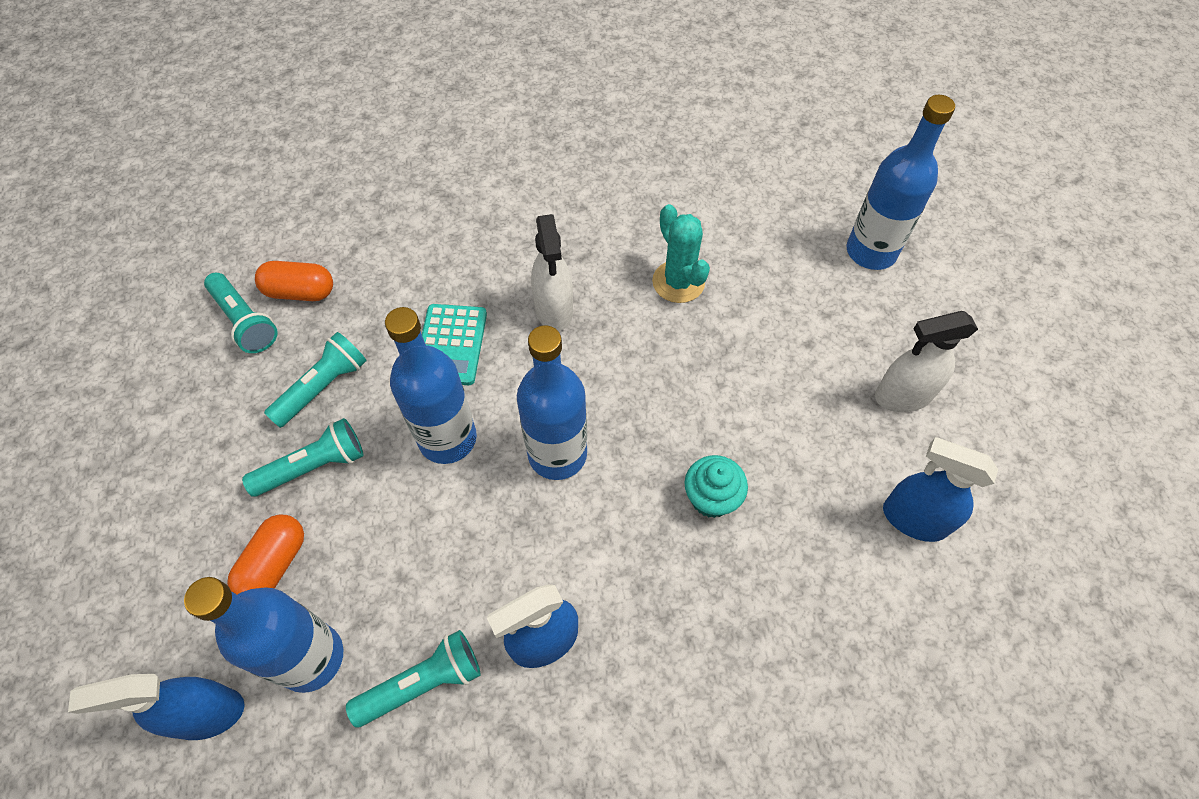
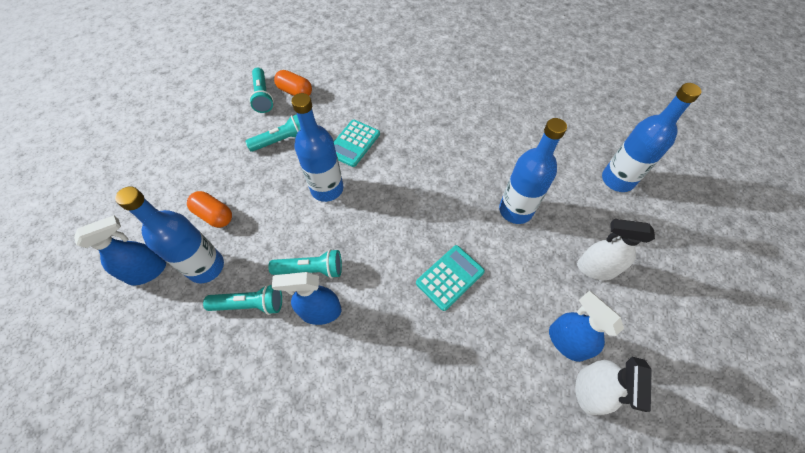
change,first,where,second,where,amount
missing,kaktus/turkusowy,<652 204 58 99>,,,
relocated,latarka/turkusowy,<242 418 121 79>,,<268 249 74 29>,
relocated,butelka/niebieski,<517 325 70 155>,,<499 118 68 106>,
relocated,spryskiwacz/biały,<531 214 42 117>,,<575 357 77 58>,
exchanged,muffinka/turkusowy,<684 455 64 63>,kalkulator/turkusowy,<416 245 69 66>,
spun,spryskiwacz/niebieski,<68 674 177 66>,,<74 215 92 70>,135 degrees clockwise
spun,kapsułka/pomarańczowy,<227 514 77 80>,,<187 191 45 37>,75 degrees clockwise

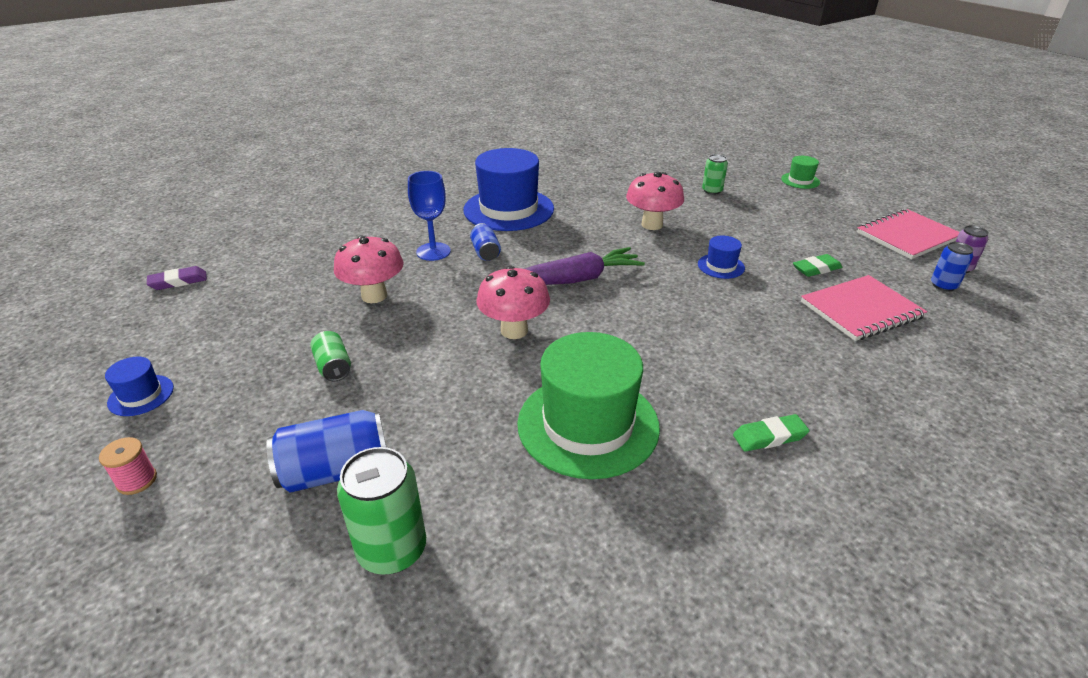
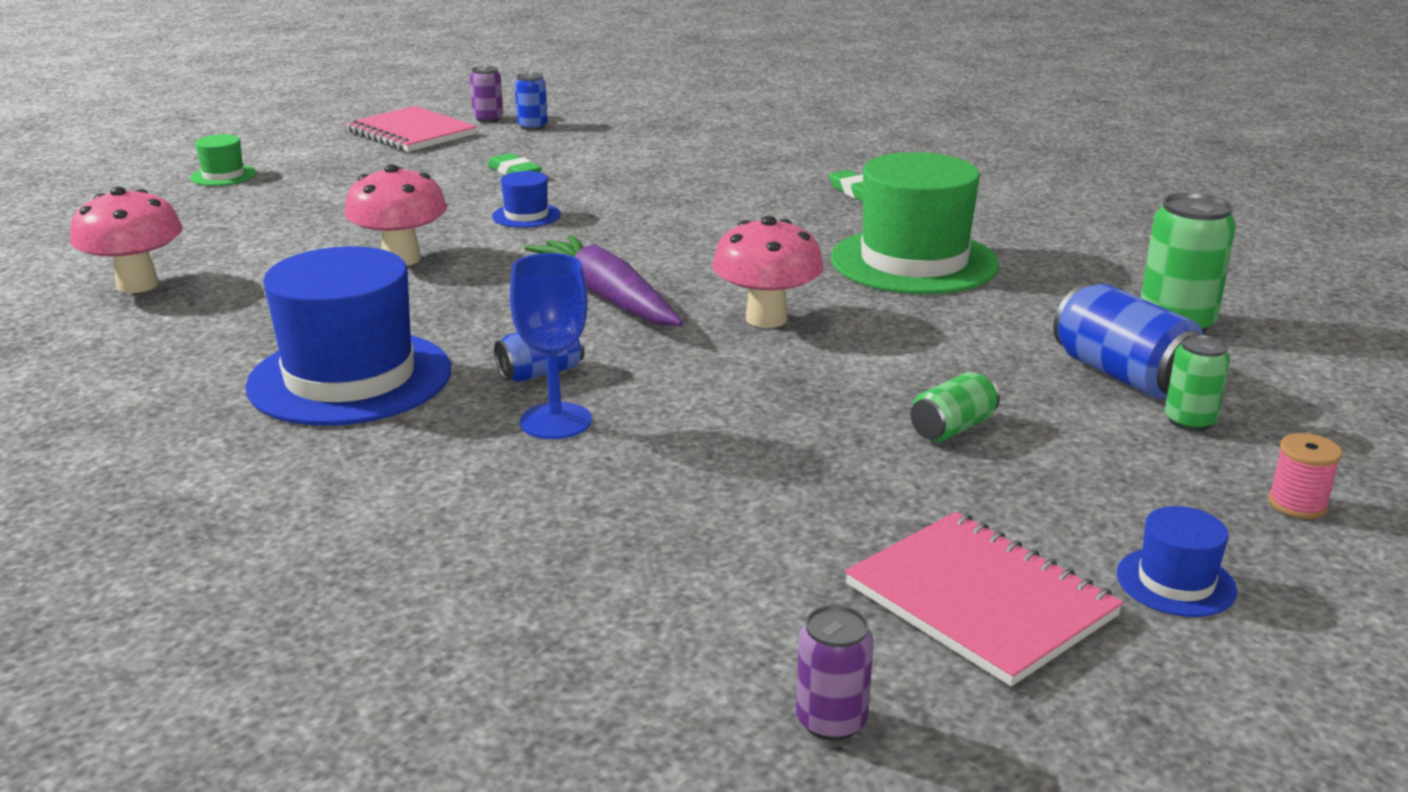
change,first,where,second,where,amount
relocated,grzyb/różowy,<334 235 70 68>,,<70 187 112 106>,
relocated,puszka/zielony,<702 154 26 41>,,<1165 334 65 97>,
relocated,zeszyt/różowy,<801 275 126 66>,,<845 512 279 174>,
exchanged,gumka do mazania/fioletowy,<147 266 60 24>,puszka/fioletowy,<796 605 78 136>,

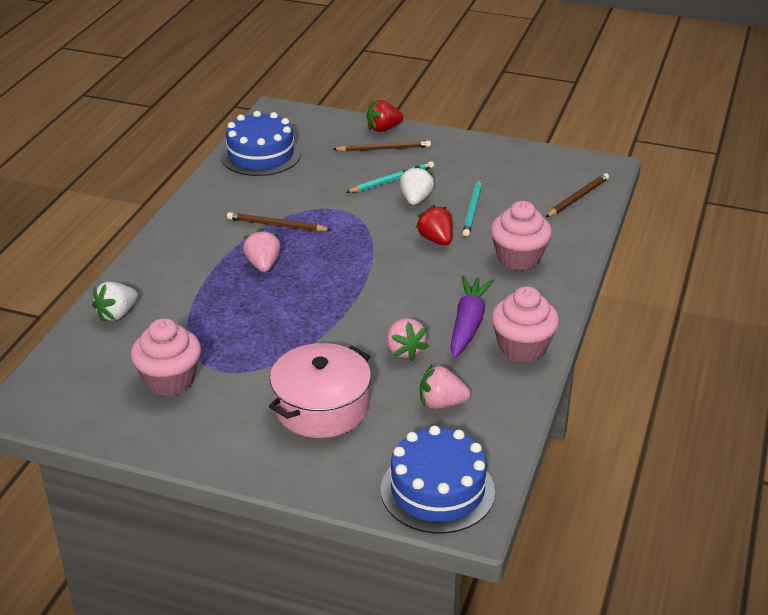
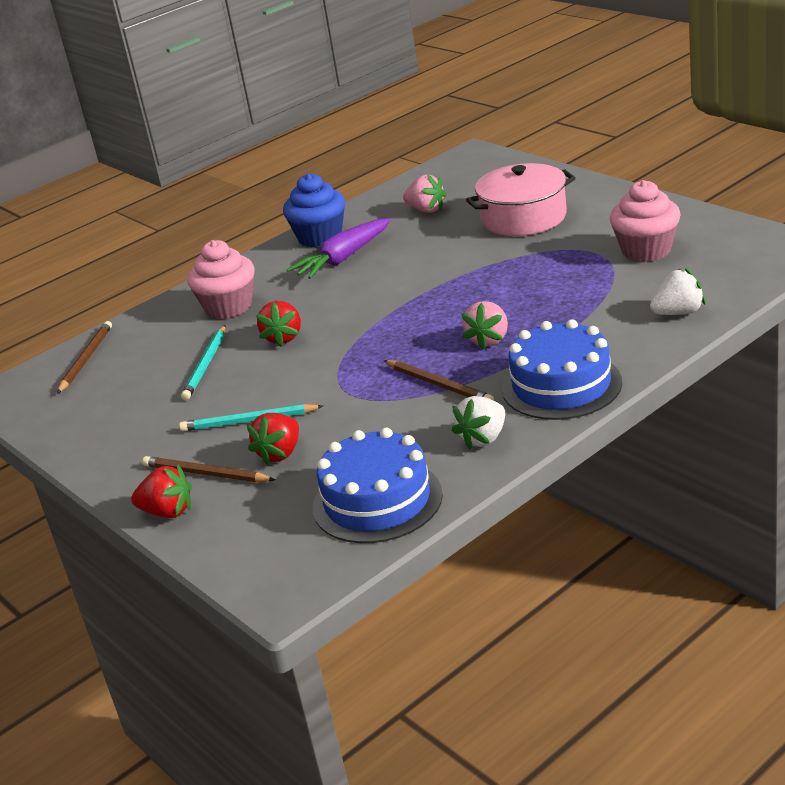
change,first,where,second,where,amount
missing,truskawka/różowy,<387 318 41 43>,,,
appeared,,,truskawka/czerwony,<247 413 52 52>,
relocated,tort/niebieski,<381 426 114 108>,,<502 319 120 101>,
relocated,truskawka/biały,<400 165 34 40>,,<452 396 53 53>,
colour,muffinka/różowy,<491 286 68 76>,muffinka/niebieski,<283 173 62 74>,
spun,ołówek/turkusowy,<463 178 19 59>,,<181 325 45 75>,150 degrees clockwise
spun,ołówek/brązowy,<546 173 63 44>,,<57 321 55 73>,120 degrees clockwise

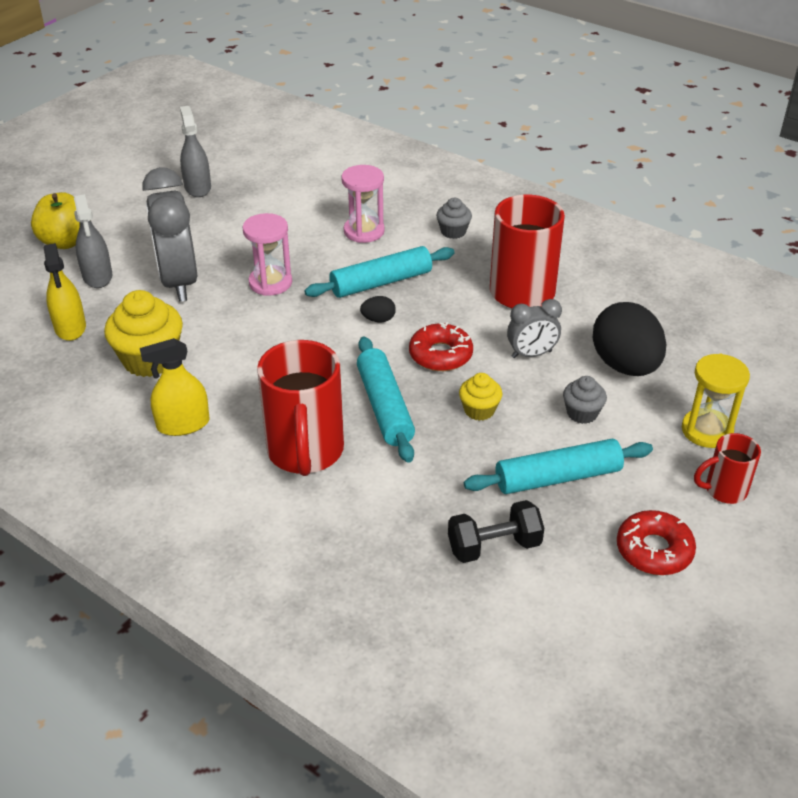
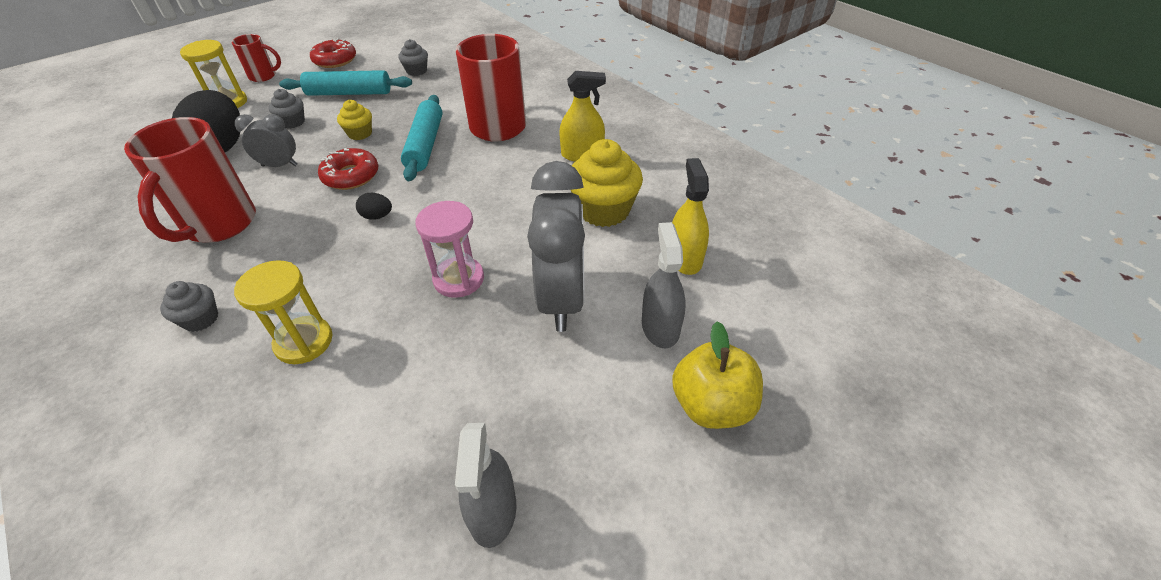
change,first,where,second,where,amount
missing,wałek do ciasta/turkusowy,<305 246 150 52>,,,
exchanged,hantel/czarny,<448 500 96 63>,muffinka/szary,<398 39 30 37>,
colour,klepsydra/różowy,<341 165 44 78>,klepsydra/żółty,<234 260 98 104>,

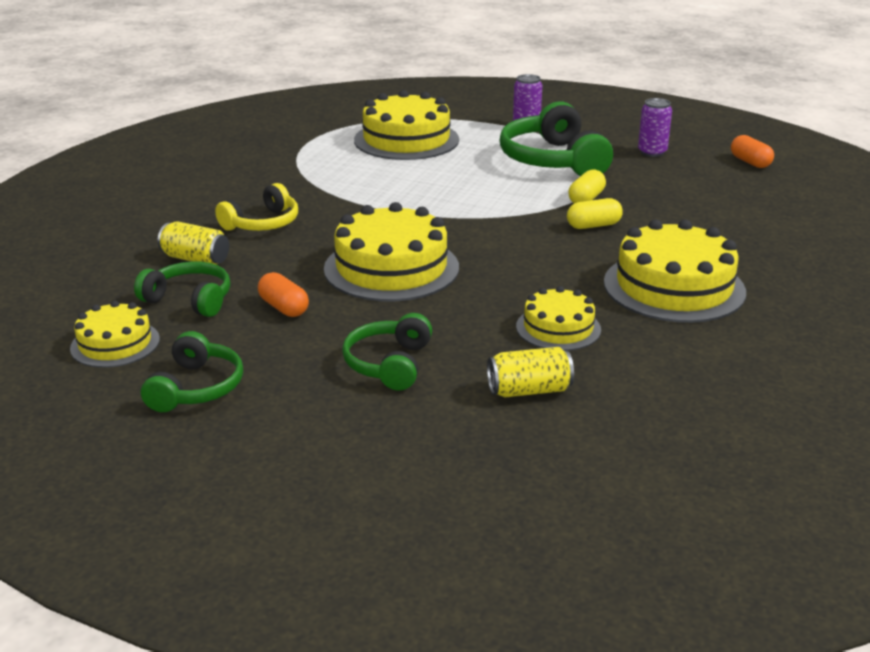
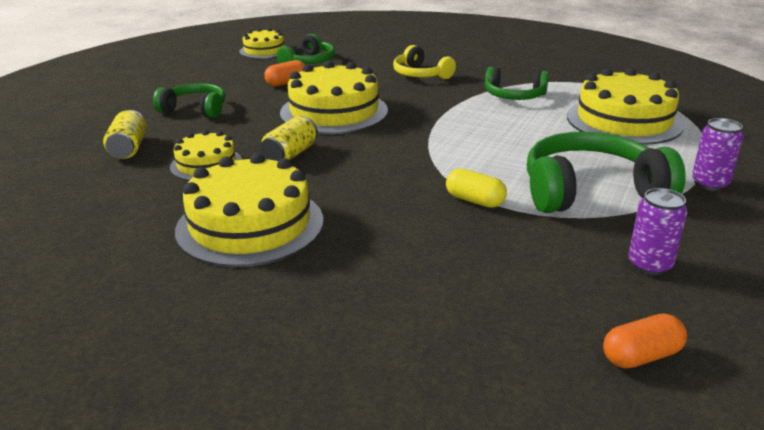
change,first,where,second,where,amount
missing,kapsułka/żółty,<567 198 56 31>,,,
relocated,słuchawki/zielony,<141 331 102 81>,,<485 67 64 33>,
relocated,puszka/żółty,<158 221 71 44>,,<261 116 57 45>,

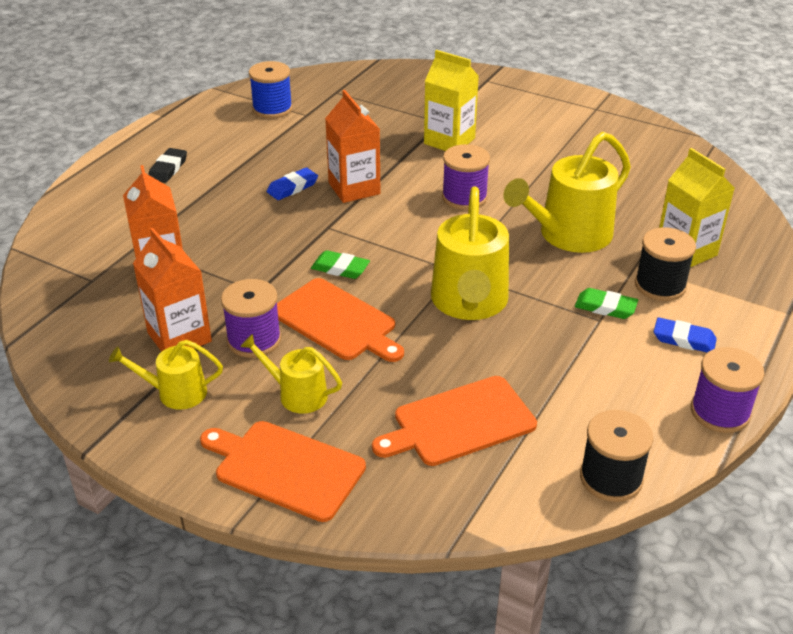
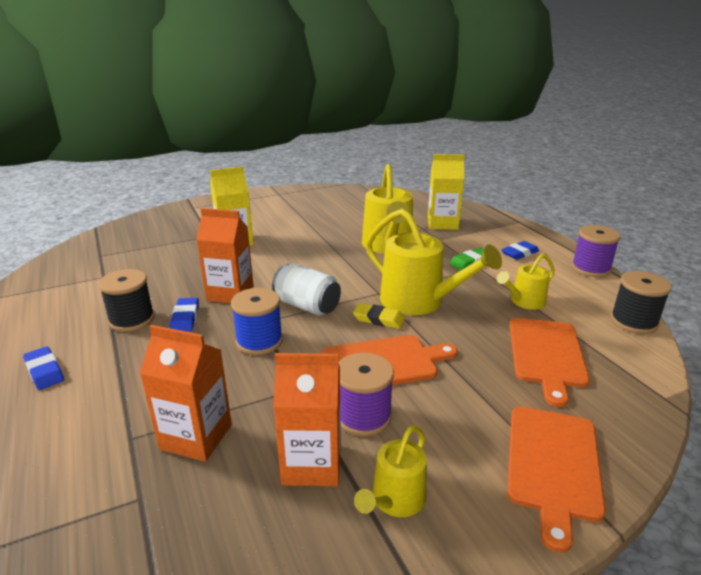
change,first,where,second,where,amount
missing,gumka do mazania/zielony,<311 250 59 29>,,,
missing,szpulka/fioletowy,<442 144 48 66>,,,
appeared,,,puszka/biały,<272 264 69 52>,
appeared,,,gumka do mazania/żółty,<353 303 52 26>,
relocated,konewka/żółty,<240 334 102 80>,,<497 254 58 56>,
relocated,szpulka/niebieski,<249 61 44 58>,,<231 288 52 67>,
relocated,szpulka/czarny,<635 227 61 74>,,<98 269 57 63>,
colour,gumka do mazania/czarny,<148 148 39 35>,gumka do mazania/niebieski,<23 346 41 44>,
spun,deska do krojenia/pomarańczowy,<200 421 166 101>,,<507 406 99 147>,45 degrees counterclockwise

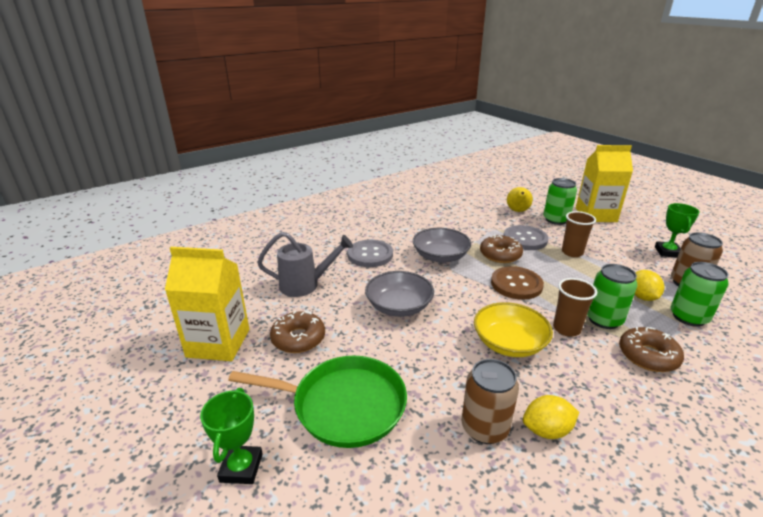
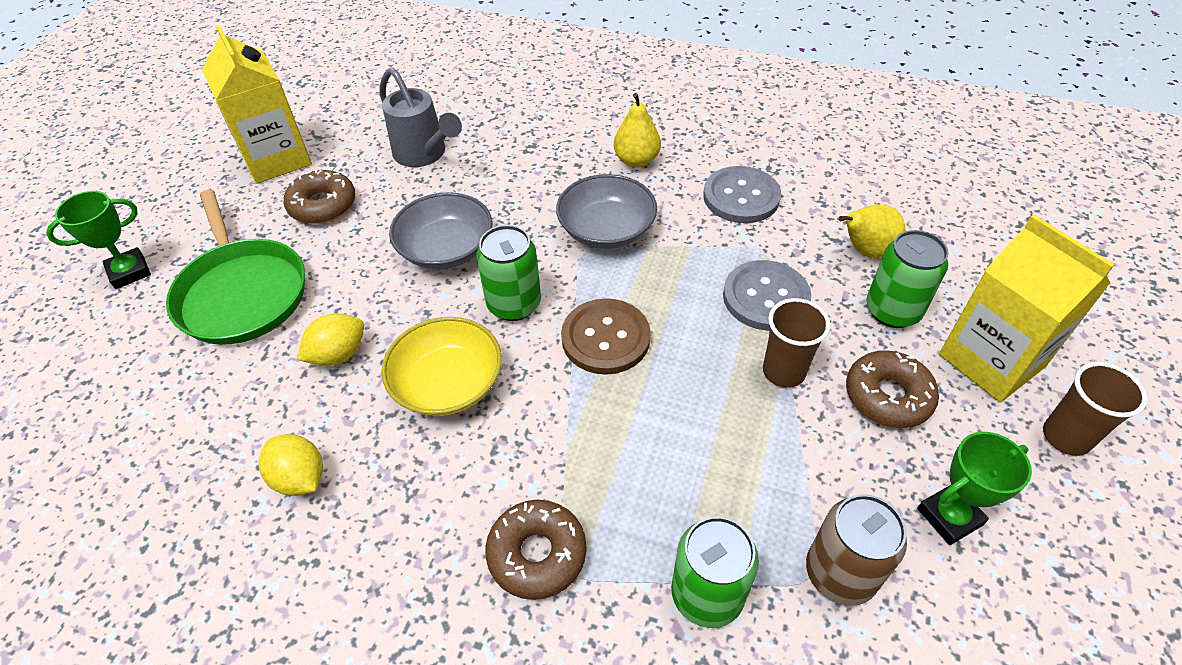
change,first,where,second,where,amount
missing,puszka/brązowy,<461 359 58 85>,,,
appeared,,,gruszka/żółty,<614 93 47 75>,
relocated,guzik/szary,<347 240 46 27>,,<703 166 78 57>,
relocated,donut/brązowy,<480 235 43 28>,,<846 350 93 78>,
relocated,szklanka/brązowy,<553 278 44 59>,,<1043 362 104 94>,
relocated,puszka/zielony,<587 264 50 65>,,<476 225 65 96>,
relocated,cytryna/żółty,<634 270 30 31>,,<297 313 67 53>,

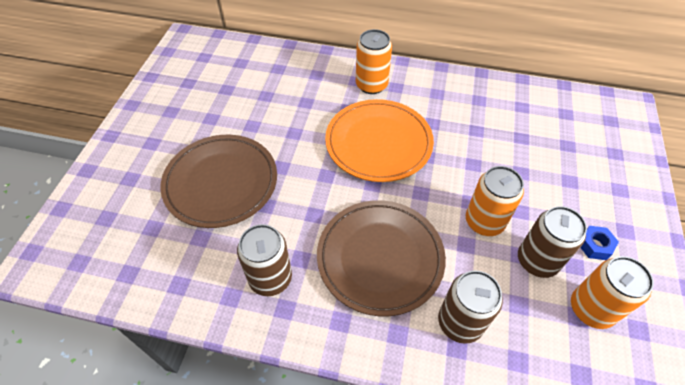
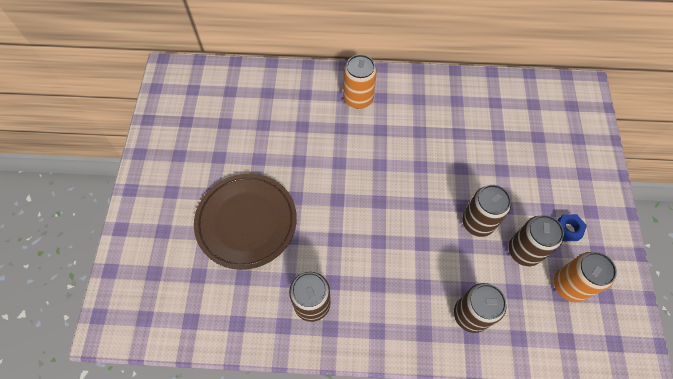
change,first,where,second,where,amount
missing,talerz/brązowy,<317 200 129 116>,,,
missing,talerz/pomarańczowy,<325 99 109 83>,,,
colour,puszka/pomarańczowy,<466 166 58 70>,puszka/brązowy,<462 185 49 52>,

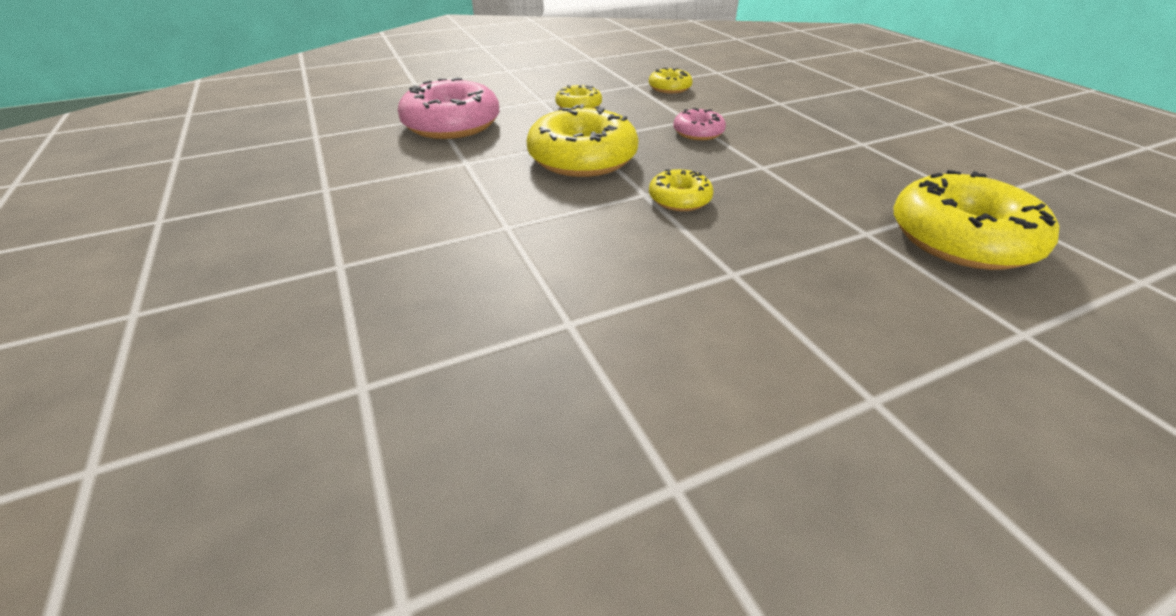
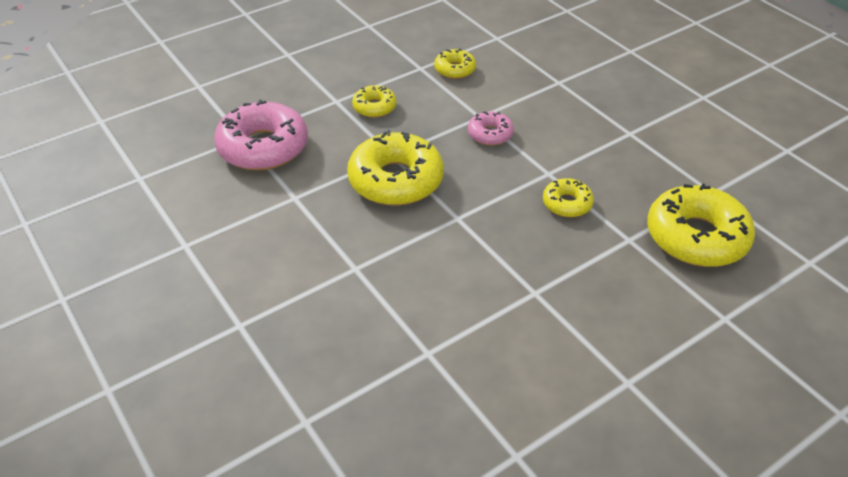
change,first,where,second,where,amount
relocated,donut/żółty,<649 169 64 42>,,<543 178 51 39>,

